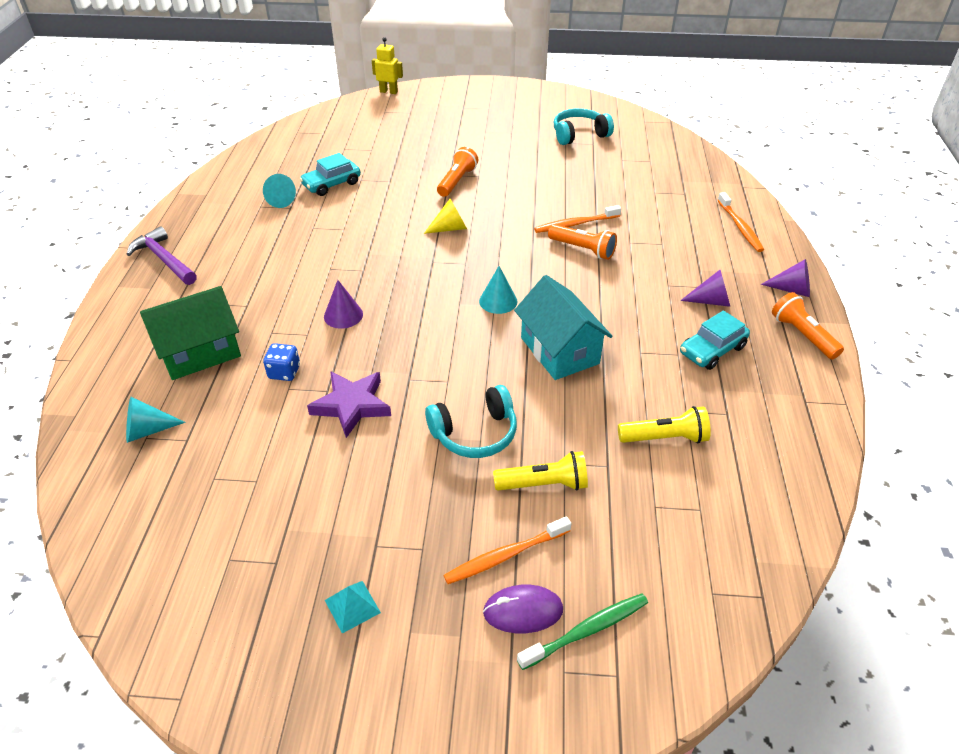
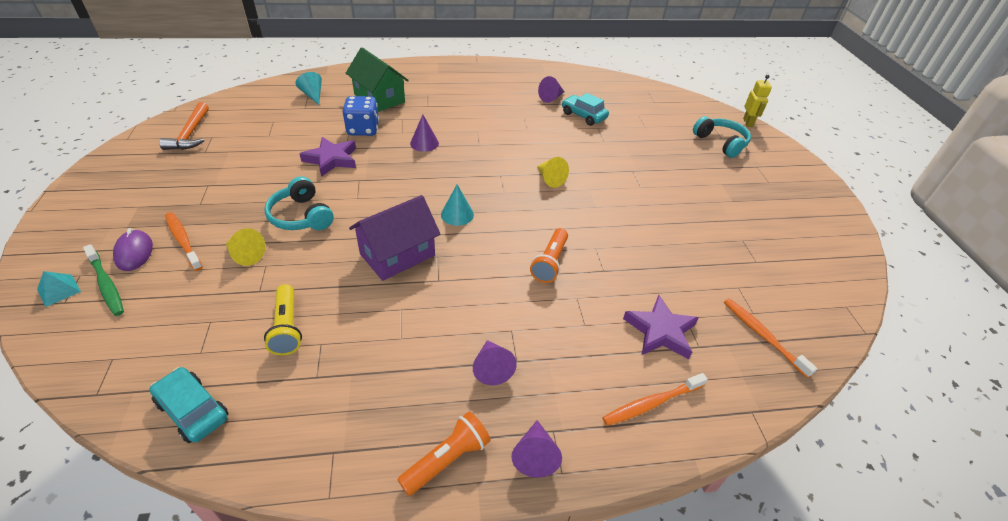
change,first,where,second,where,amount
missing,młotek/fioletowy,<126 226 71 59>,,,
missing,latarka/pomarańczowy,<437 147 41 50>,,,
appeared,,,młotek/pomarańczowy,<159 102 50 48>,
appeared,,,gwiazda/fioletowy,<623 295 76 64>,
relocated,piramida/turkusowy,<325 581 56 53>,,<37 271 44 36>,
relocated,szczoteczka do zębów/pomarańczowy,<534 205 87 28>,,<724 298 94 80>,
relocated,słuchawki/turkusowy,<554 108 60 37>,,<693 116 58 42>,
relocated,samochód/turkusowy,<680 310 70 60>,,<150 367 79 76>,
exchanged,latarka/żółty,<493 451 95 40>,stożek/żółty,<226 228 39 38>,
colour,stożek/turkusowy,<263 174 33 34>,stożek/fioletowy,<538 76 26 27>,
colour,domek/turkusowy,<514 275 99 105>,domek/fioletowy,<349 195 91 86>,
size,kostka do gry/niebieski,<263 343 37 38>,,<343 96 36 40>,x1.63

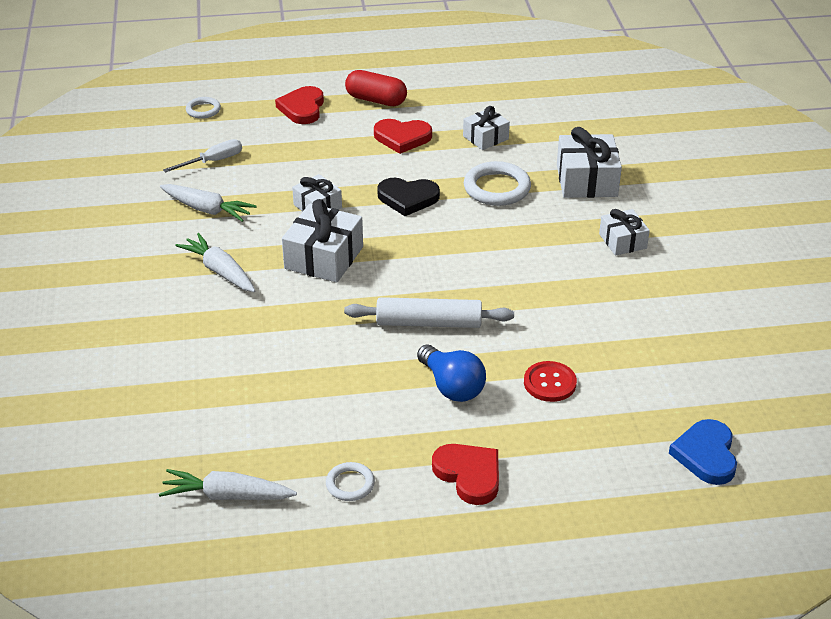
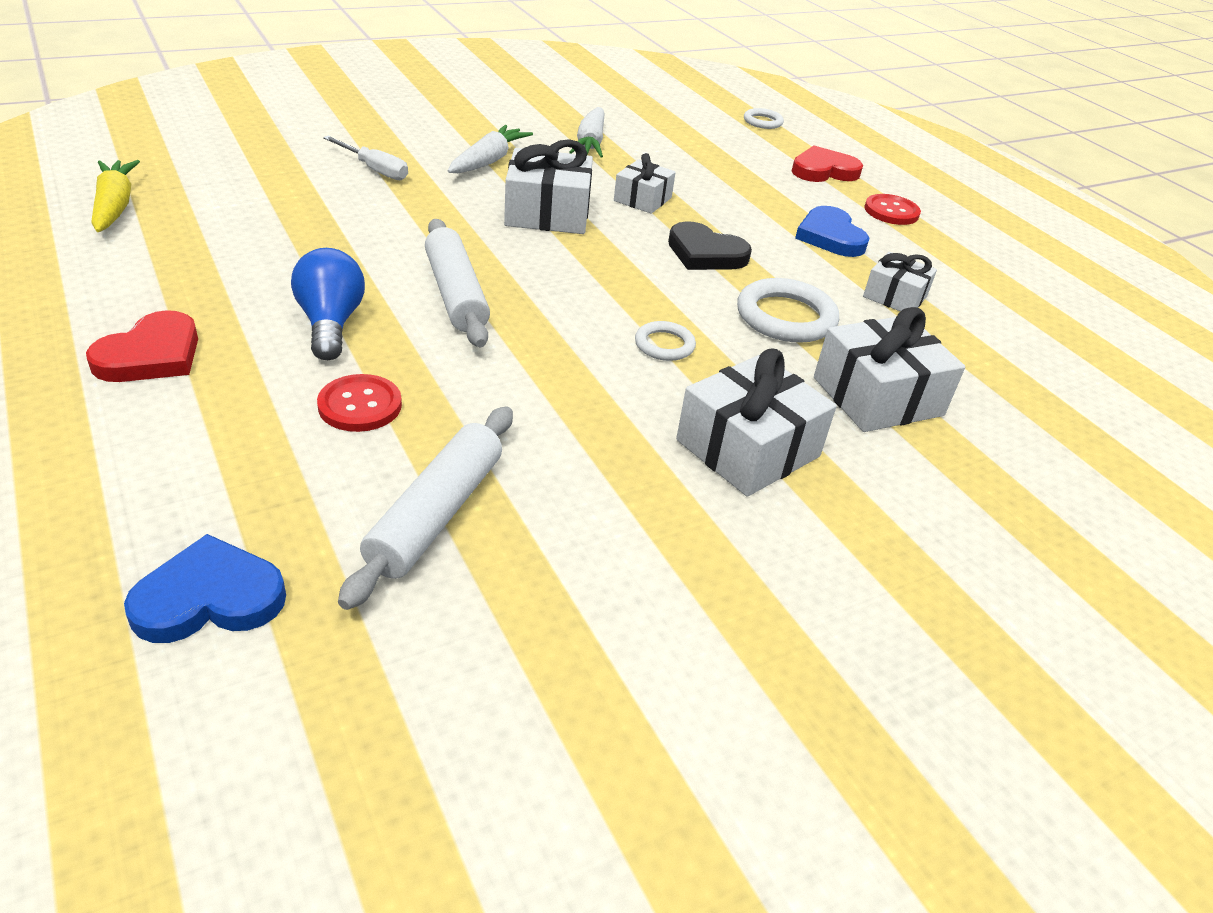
change,first,where,second,where,amount
appeared,,,wałek do ciasta/biały,<338 406 175 204>,
relocated,śrubokręt/biały,<163 139 79 34>,,<323 136 85 44>,
relocated,pierścień/biały,<326 462 49 39>,,<635 321 61 40>,
exchanged,kapsułka/czerwony,<345 70 62 36>,guzik/czerwony,<864 194 57 31>,
colour,marchewka/biały,<159 469 138 31>,marchewka/żółty,<91 160 49 72>,
colour,serce/czerwony,<374 119 58 35>,serce/niebieski,<795 206 74 51>,
spun,serce/czarny,<377 178 63 38>,,<668 221 84 49>,45 degrees counterclockwise
spun,żarówka/niebieski,<417 345 69 57>,,<291 248 74 112>,135 degrees clockwise
size,prezent/biały,<599 209 51 47>,,<676 348 161 149>,x1.64

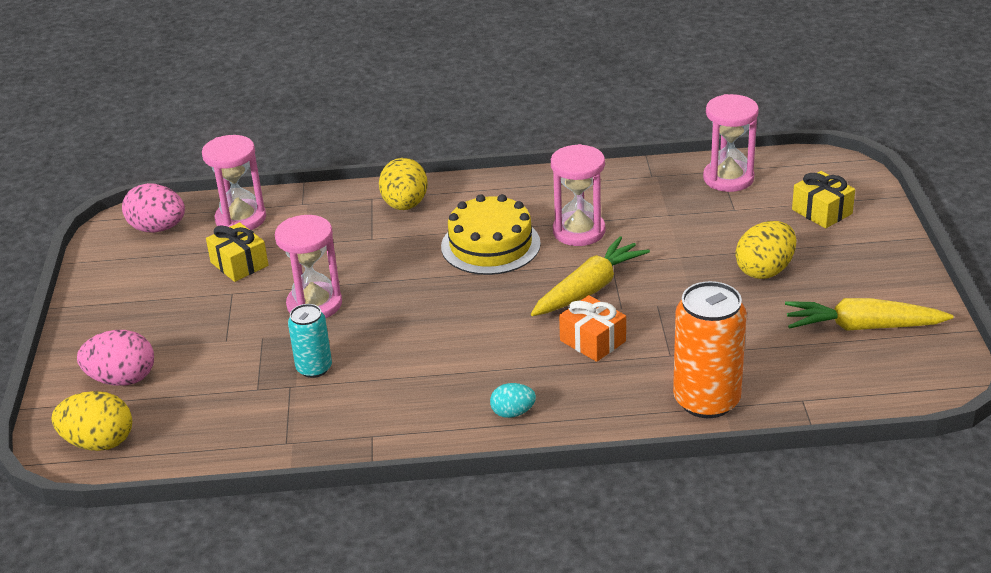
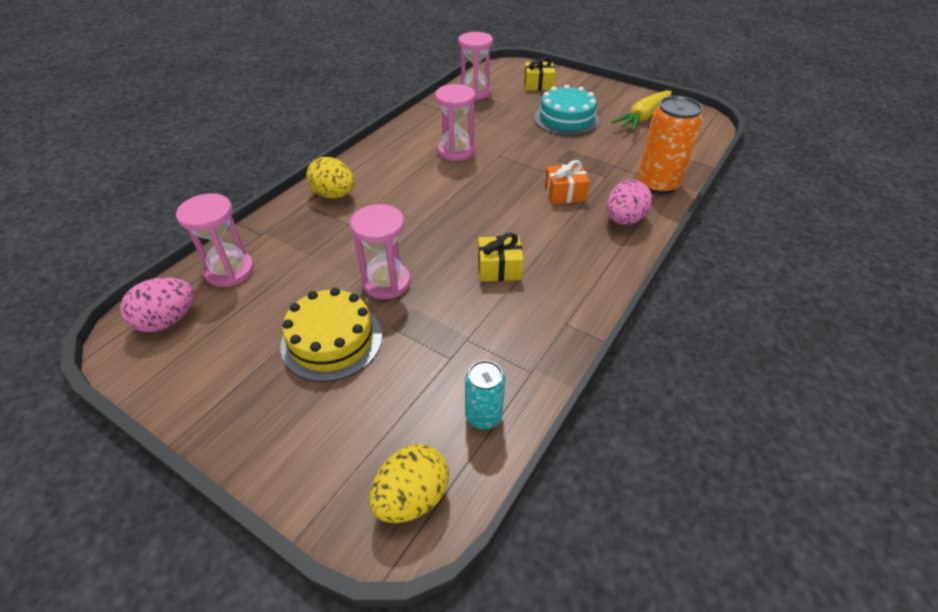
change,first,where,second,where,amount
missing,jajko/turkusowy,<490 383 46 35>,,,
missing,marchewka/żółty,<531 236 119 80>,,,
relocated,jajko/różowy,<77 330 77 56>,,<607 180 45 45>,
relocated,prezent/żółty,<206 222 62 60>,,<478 233 46 48>,
relocated,puszka/turkusowy,<288 304 44 74>,,<465 360 40 69>,
relocated,tort/żółty,<441 194 100 81>,,<280 288 102 94>,
exchanged,jajko/żółty,<735 221 61 58>,tort/turkusowy,<534 85 65 51>,

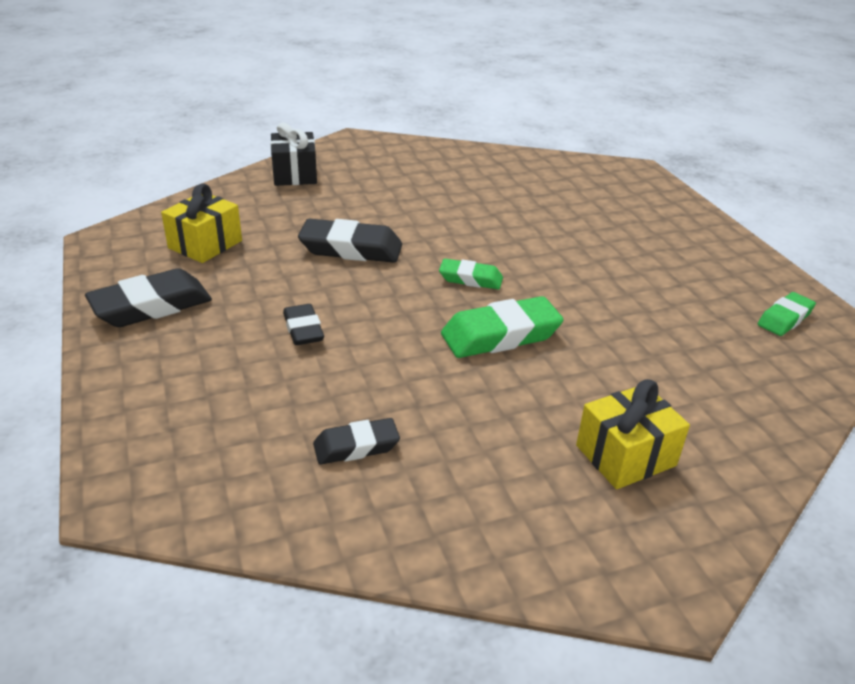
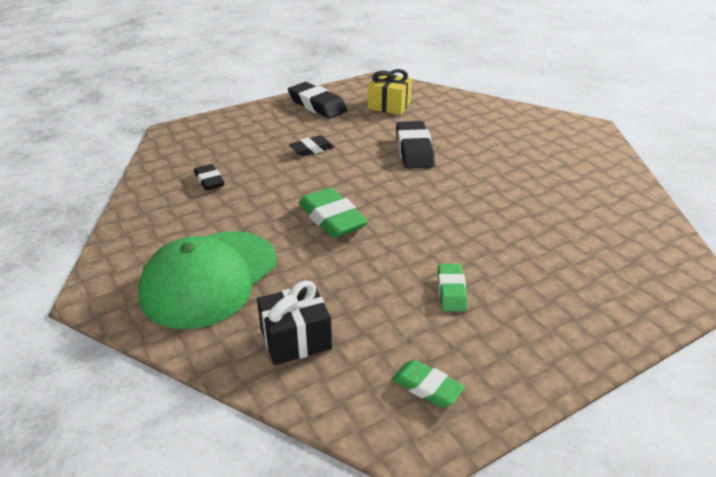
change,first,where,second,where,amount
relocated,prezent/czarny,<270 123 47 63>,,<257 280 75 85>,
relocated,gumka do mazania/zielony,<439 259 64 30>,,<438 264 29 47>,
exchanged,prezent/żółty,<576 379 114 110>,czapka/zielony,<138 231 139 98>,

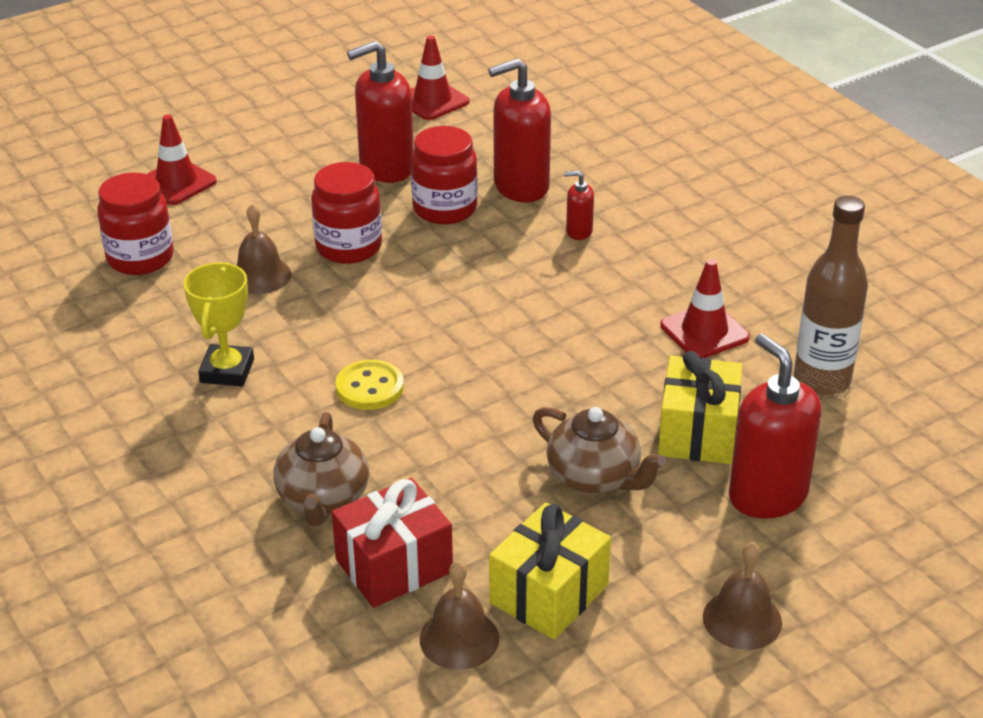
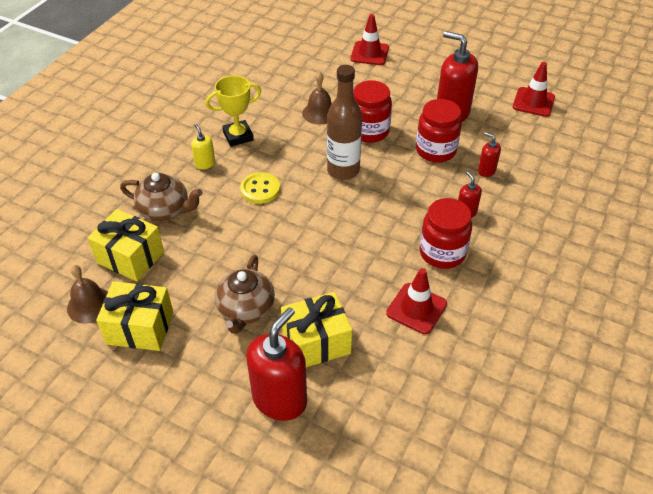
change,first,where,second,where,amount
missing,dzwonek/brązowy,<703 542 79 108>,,,
appeared,,,dozownik mydła/żółty,<191 124 24 45>,
relocated,słoik/czerwony,<97 173 77 102>,,<420 198 52 71>,
relocated,butelka/brązowy,<794 196 74 199>,,<327 65 35 115>,
colour,prezent/czerwony,<332 478 121 130>,prezent/żółty,<88 209 76 73>,
spun,imbryk/brązowy,<274 412 95 114>,,<120 173 83 48>,135 degrees counterclockwise
size,dozownik mydła/czerwony,<488 58 63 144>,,<478 132 23 45>,x0.48

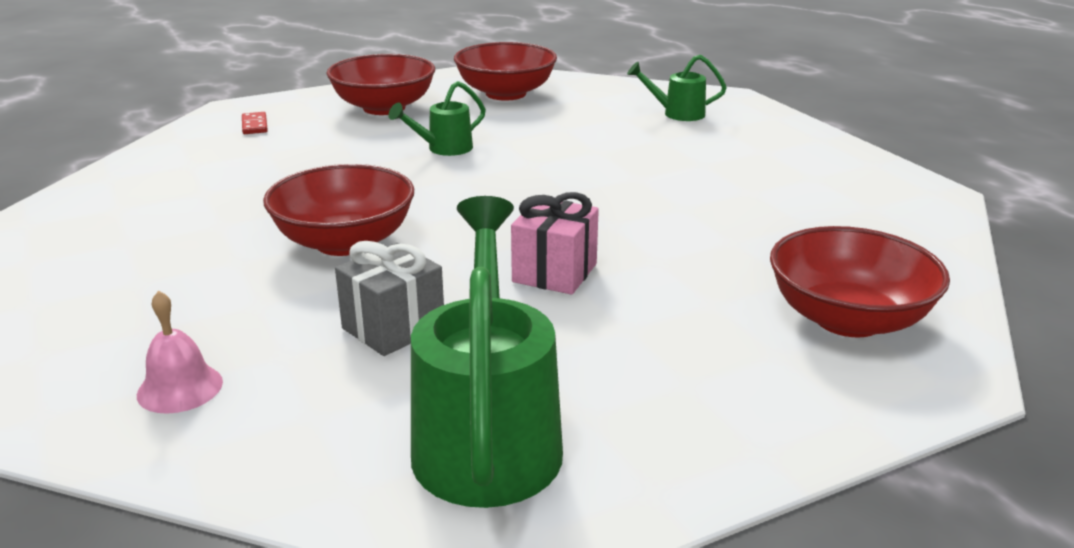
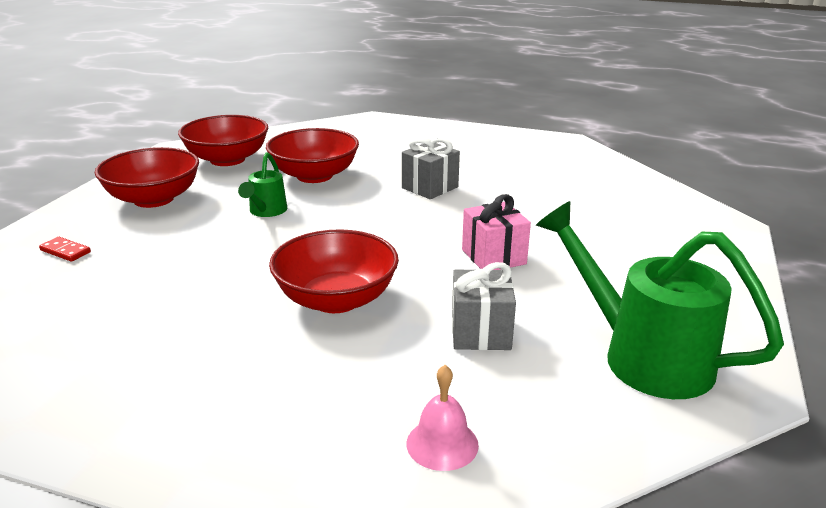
change,first,where,second,where,amount
missing,konewka/zielony,<627 55 100 66>,,,
appeared,,,prezent/szary,<402 137 58 62>,
relocated,miska/czerwony,<770 226 180 112>,,<266 128 93 55>,

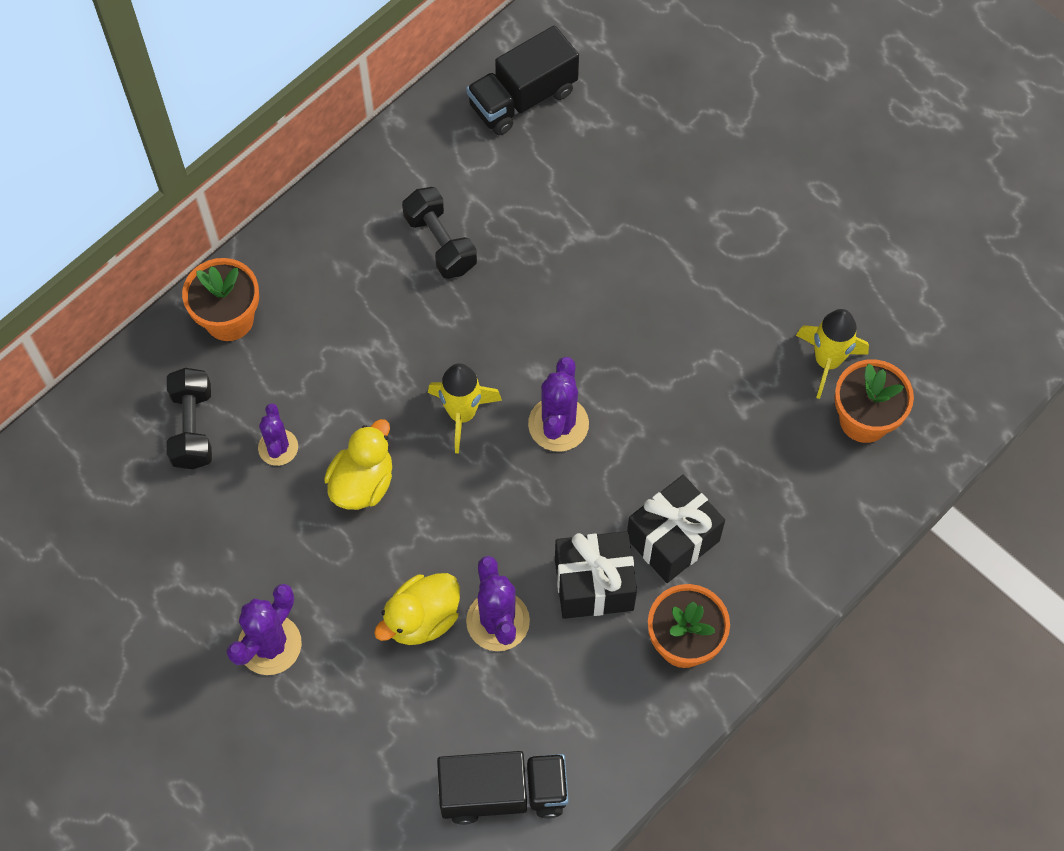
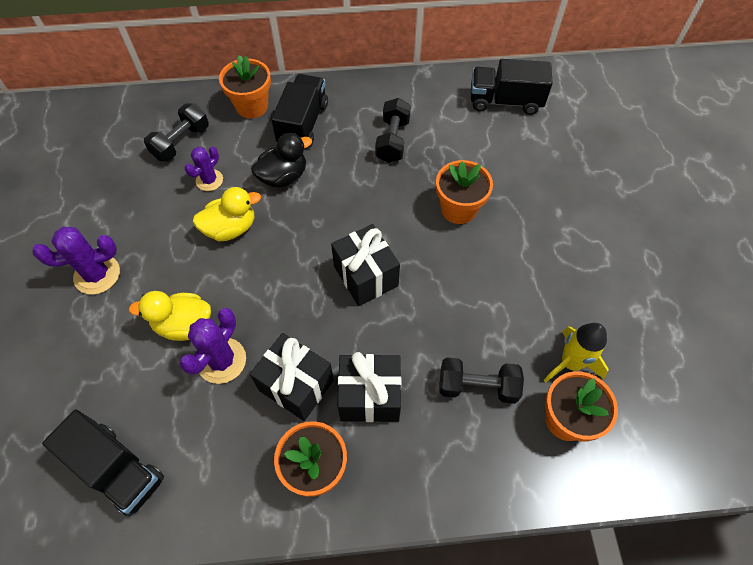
change,first,where,second,where,amount
missing,rakieta/żółty,<428 363 74 91>,,,
appeared,,,kaczka/czarny,<251 133 61 55>,
appeared,,,ciężarówka/czarny,<271 74 57 73>,
appeared,,,doniczka/pomarańczowy,<436 160 57 64>,
appeared,,,hantel/czarny,<440 358 84 46>,
exchanged,kaktus/fioletowy,<528 357 61 95>,prezent/czarny,<331 224 69 82>,

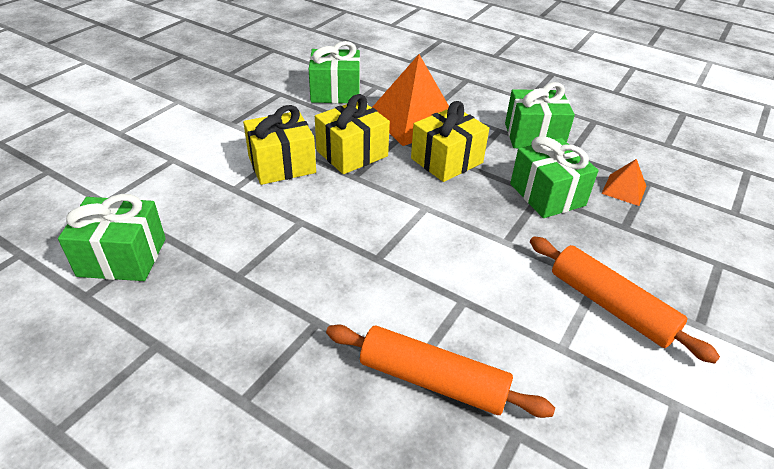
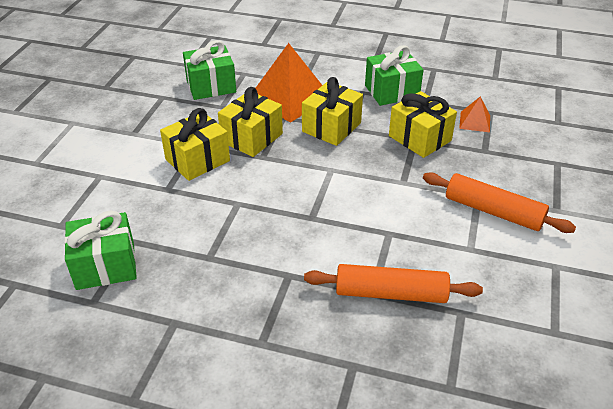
change,first,where,second,where,amount
colour,prezent/zielony,<510 136 89 82>,prezent/żółty,<389 91 68 67>,

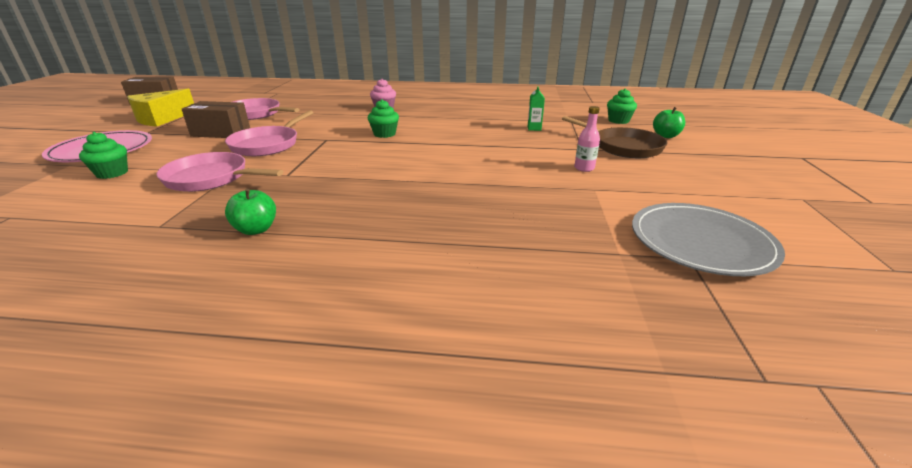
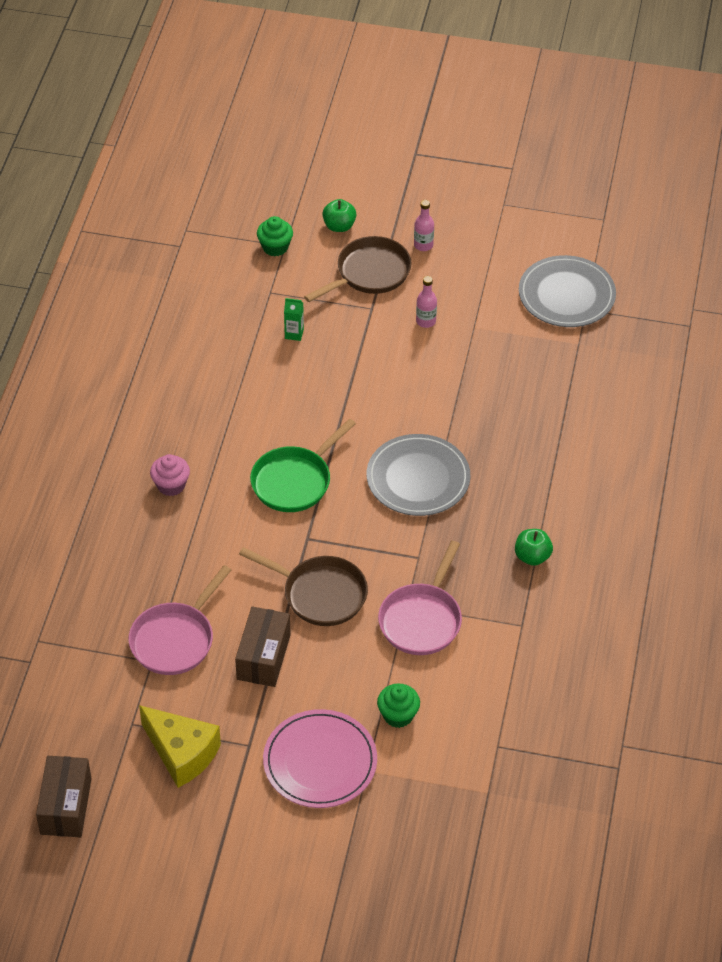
change,first,where,second,where,amount
appeared,,,talerz/szary,<367 434 103 82>,
appeared,,,butelka/różowy,<414 200 20 51>,
exchanged,muffinka/zielony,<368 99 31 39>,patelnia/zielony,<250 419 106 93>,
colour,patelnia/różowy,<225 110 88 46>,patelnia/brązowy,<239 547 129 79>,

